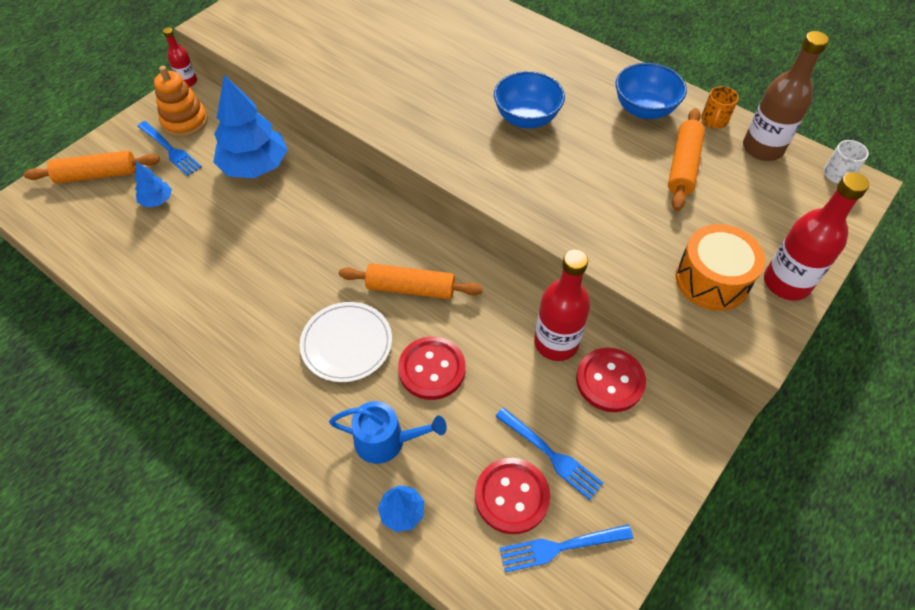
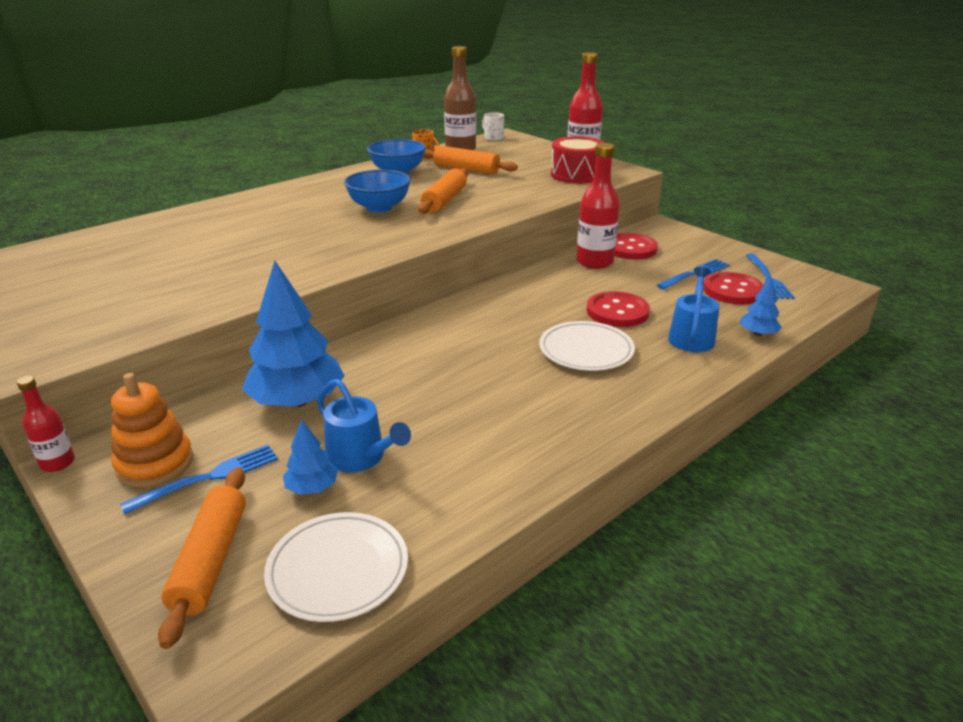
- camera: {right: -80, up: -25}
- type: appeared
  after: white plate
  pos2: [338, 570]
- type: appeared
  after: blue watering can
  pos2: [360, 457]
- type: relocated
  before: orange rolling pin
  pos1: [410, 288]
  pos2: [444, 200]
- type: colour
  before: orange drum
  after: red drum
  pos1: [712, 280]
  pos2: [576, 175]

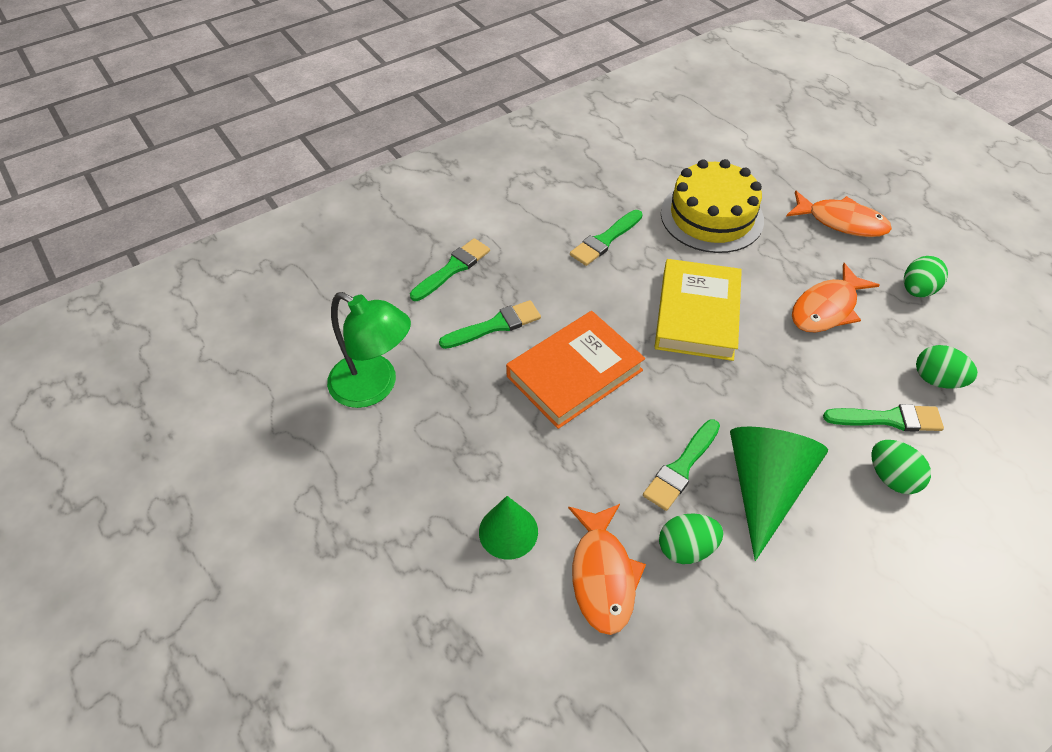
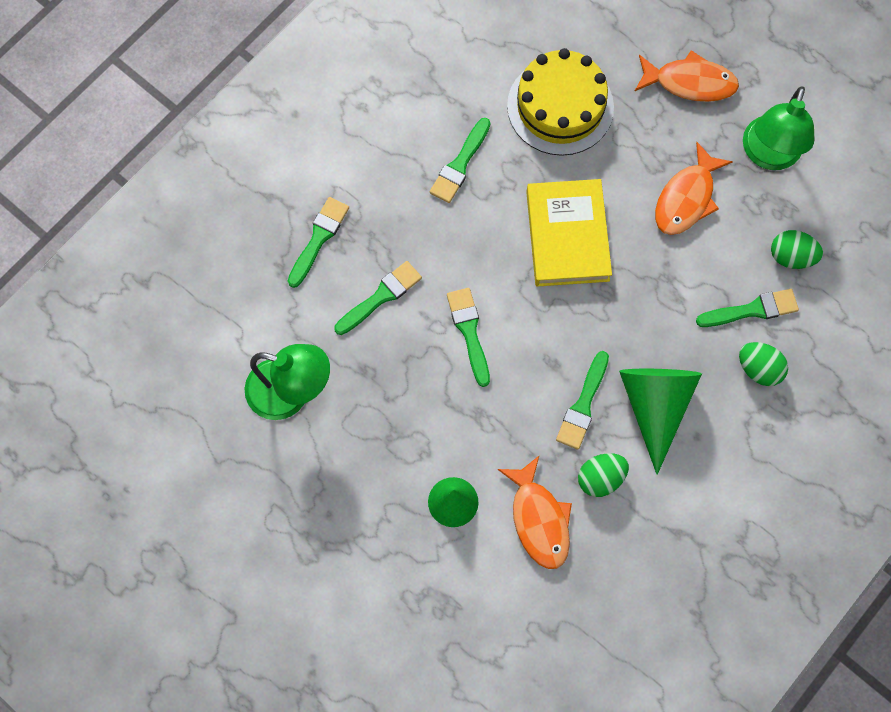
- camera: {right: -15, up: 20}
- type: exchanged
  before: orange book
  after: green brush
  pos1: [574, 373]
  pos2: [469, 332]
- type: exchanged
  before: green egg
  after: green lamp
  pos1: [917, 290]
  pos2: [768, 155]

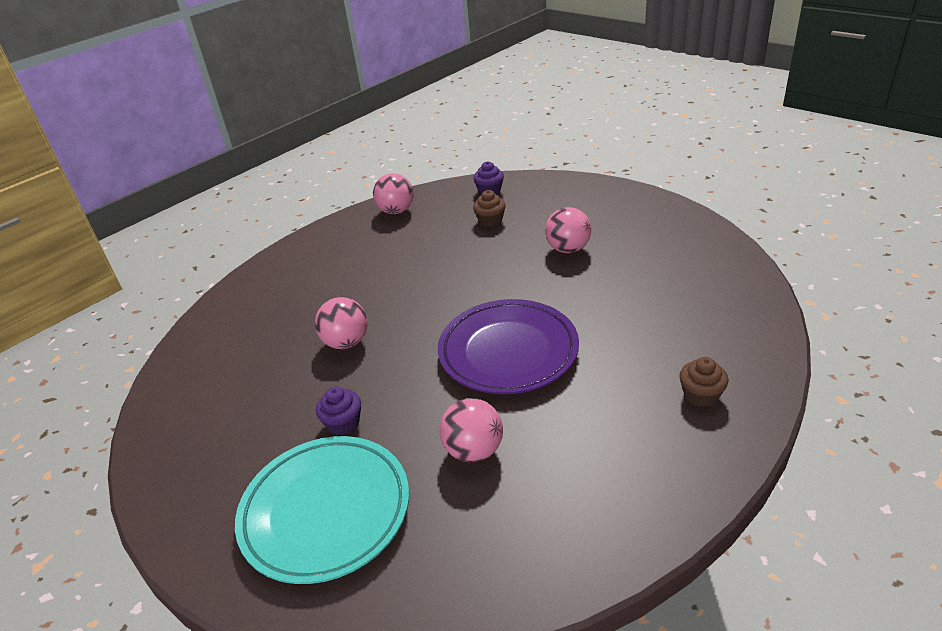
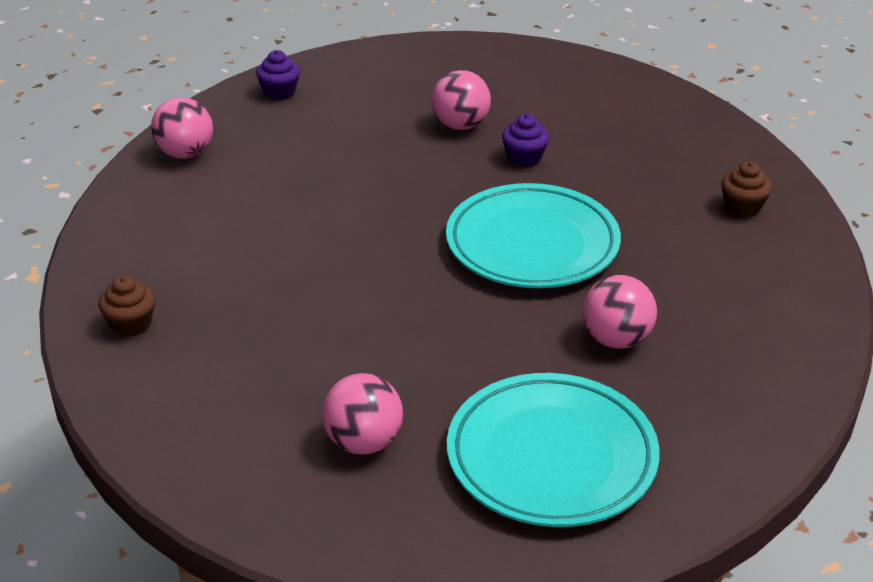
- camera: {right: -45, up: 0}
- type: relocated
  before: brown cupcake
  pos1: [490, 221]
  pos2: [131, 324]
- type: relocated
  before: pink ball
  pos1: [346, 342]
  pos2: [363, 442]
- type: colour
  before: purple plate
  after: turquoise plate
  pos1: [508, 352]
  pos2: [532, 245]
- type: relocated
  before: purple cupcake
  pos1: [343, 423]
  pos2: [524, 158]

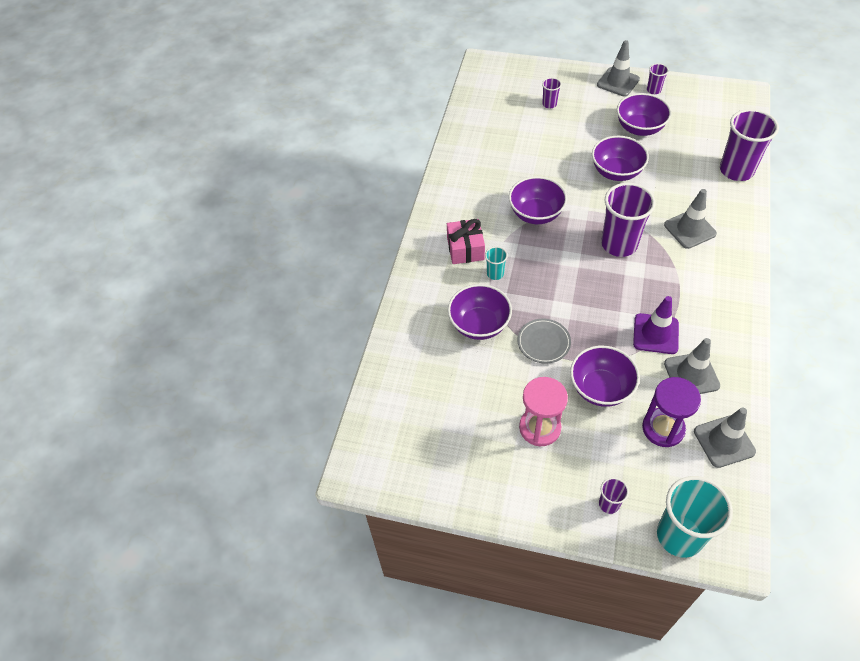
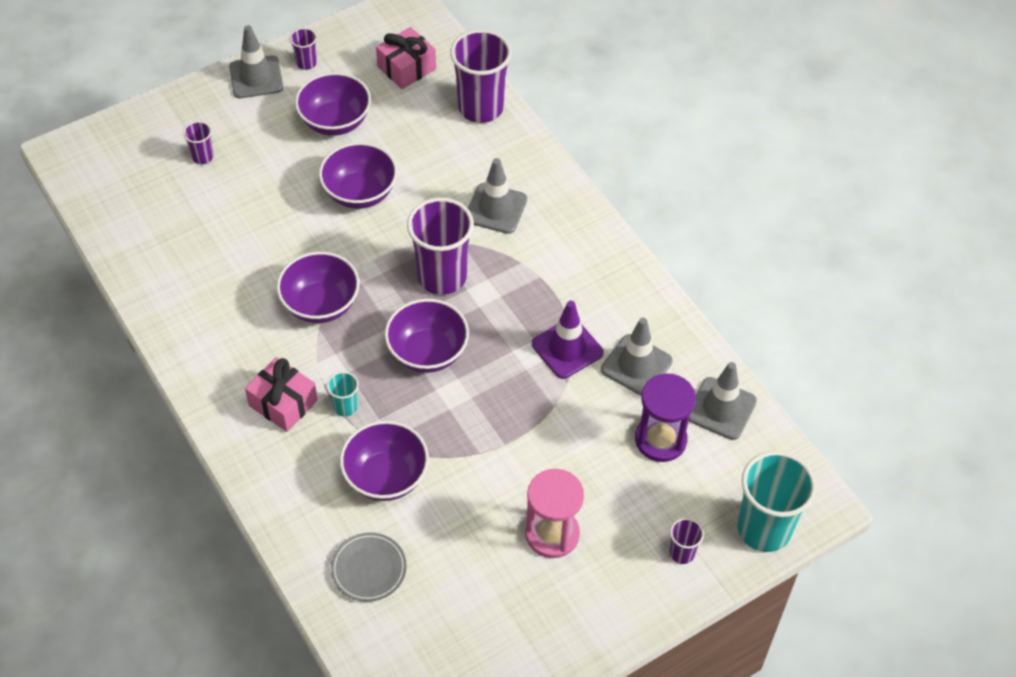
- camera: {right: -50, up: 0}
- type: relocated
  before: grey plate
  pos1: [543, 342]
  pos2: [369, 569]
- type: appeared
  after: pink gift
  pos2: [406, 68]
- type: relocated
  before: purple bowl
  pos1: [600, 388]
  pos2: [427, 352]

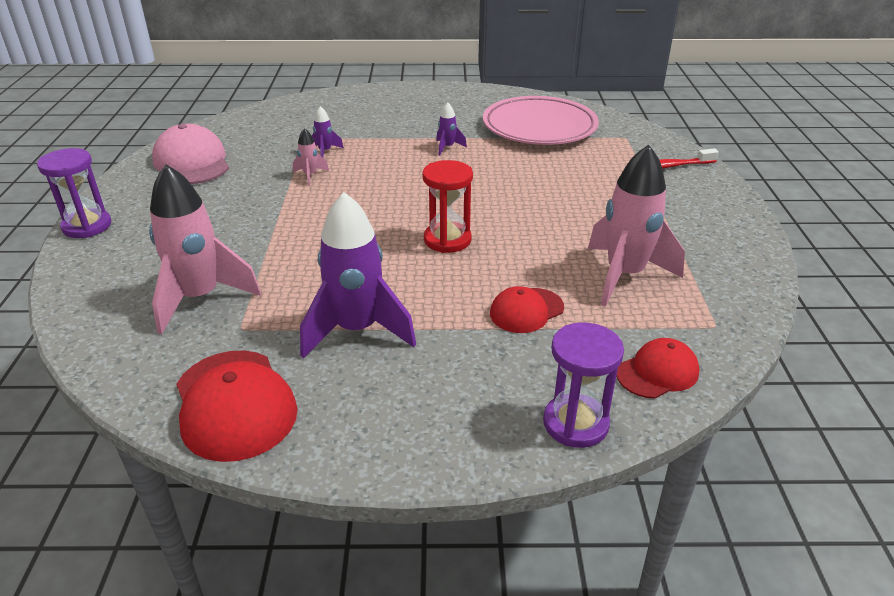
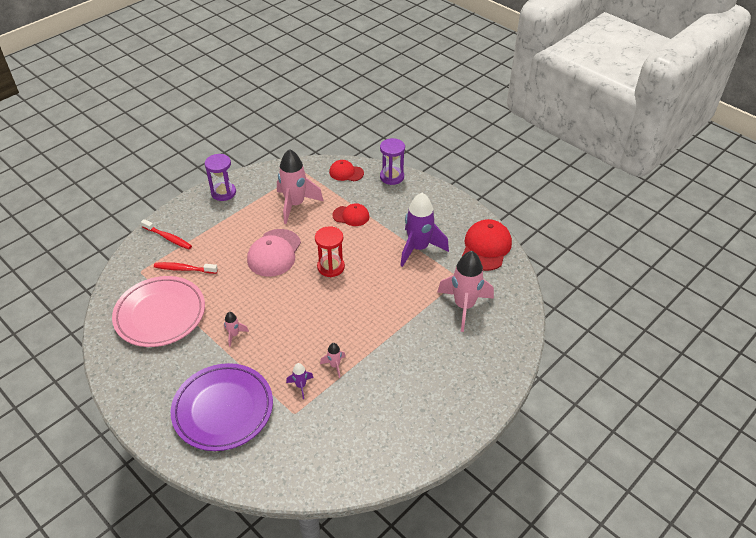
- camera: {right: -135, up: 10}
- type: appeared
  after: red toothbrush
  pos2: [184, 269]
- type: appeared
  after: purple plate
  pos2: [223, 409]
- type: relocated
  before: purple hourglass
  pos1: [87, 226]
  pos2: [223, 193]
- type: colour
  before: purple rocket
  after: pink rocket
  pos1: [447, 147]
  pos2: [234, 335]
- type: relocated
  before: pink cap
  pos1: [192, 162]
  pos2: [274, 253]

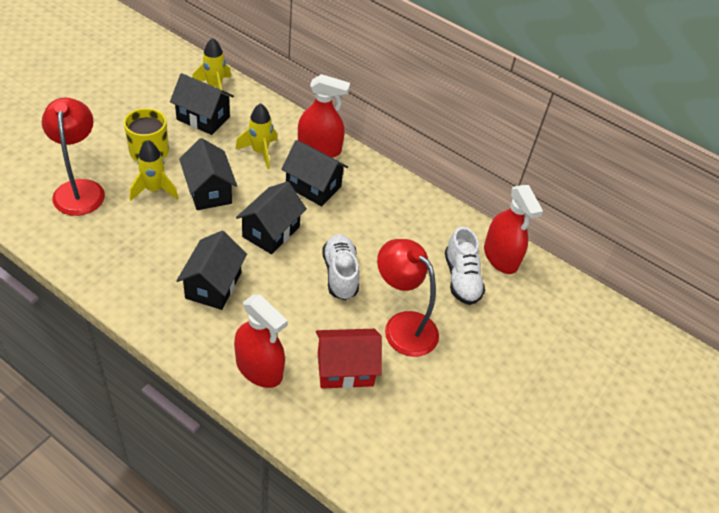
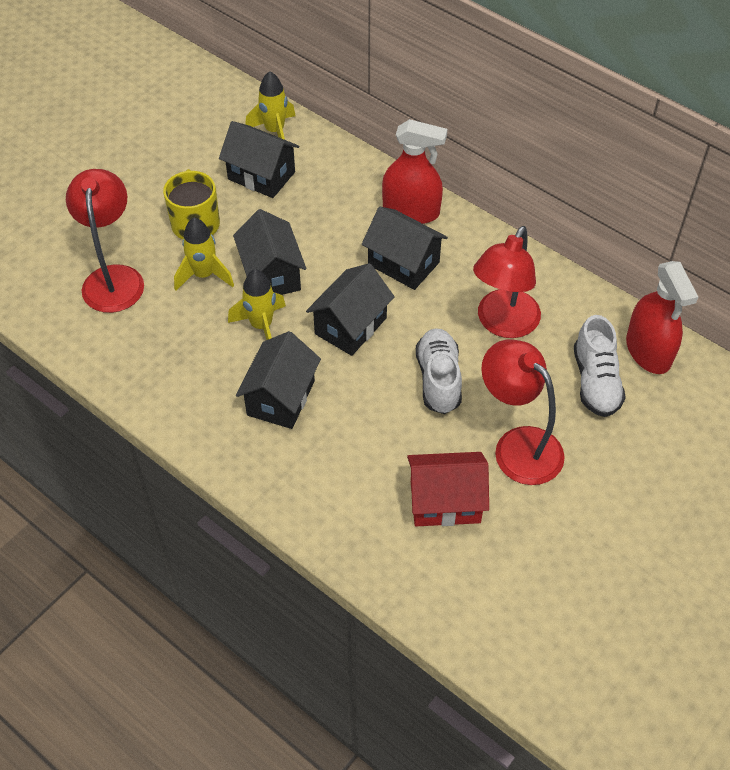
- camera: {right: 10, up: 5}
- type: relocated
  before: yellow rocket
  pos1: [260, 152]
  pos2: [261, 326]
- type: appeared
  after: red lamp
  pos2: [503, 324]
- type: missing
  before: red spray bottle
  pos1: [259, 368]

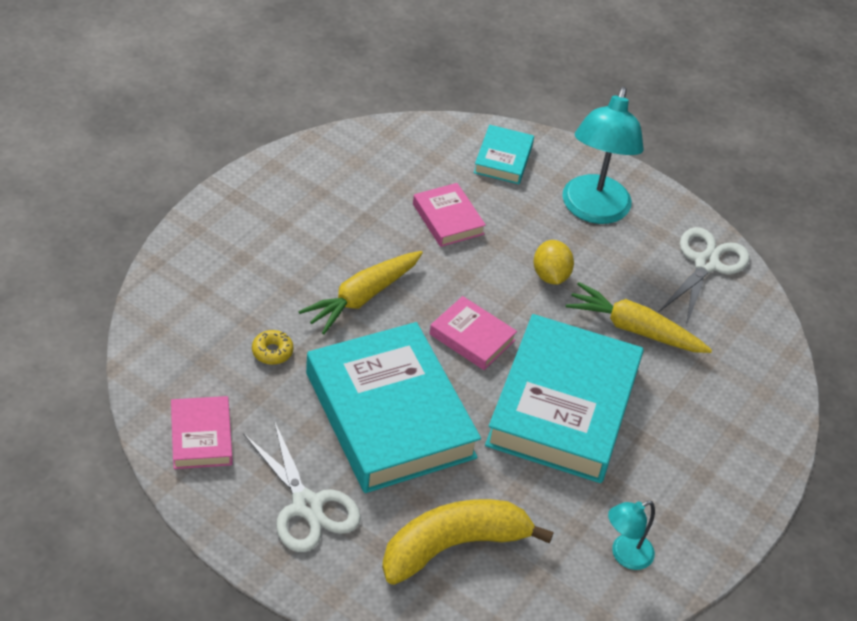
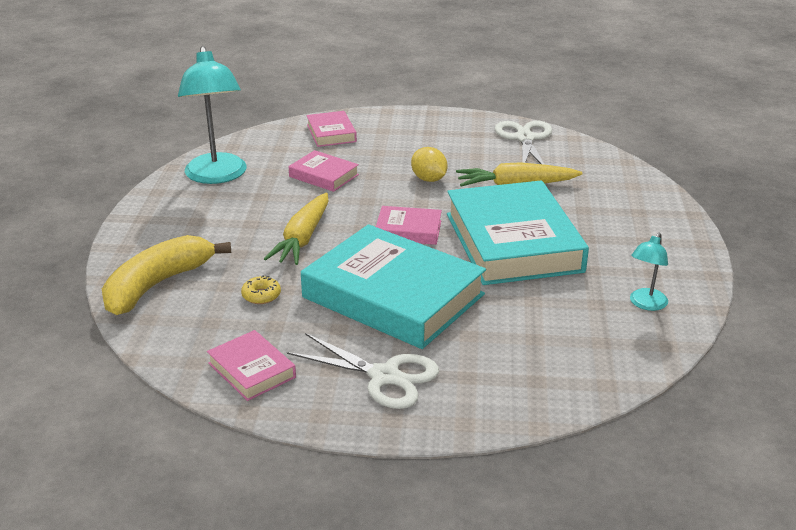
- camera: {right: -25, up: -15}
- type: relocated
  before: yellow banana
  pos1: [453, 546]
  pos2: [157, 285]
- type: relocated
  before: turquoise lamp
  pos1: [593, 210]
  pos2: [217, 176]
- type: colour
  before: turquoise book
  after: pink book
  pos1: [503, 159]
  pos2: [331, 133]

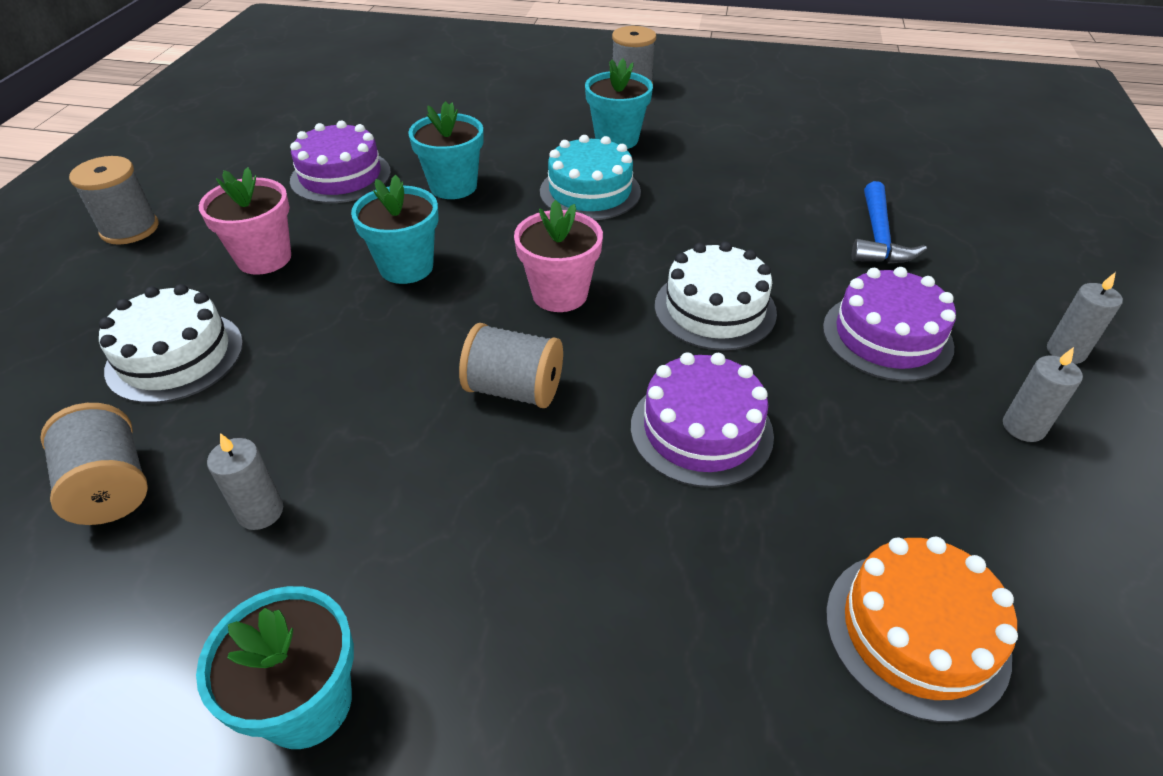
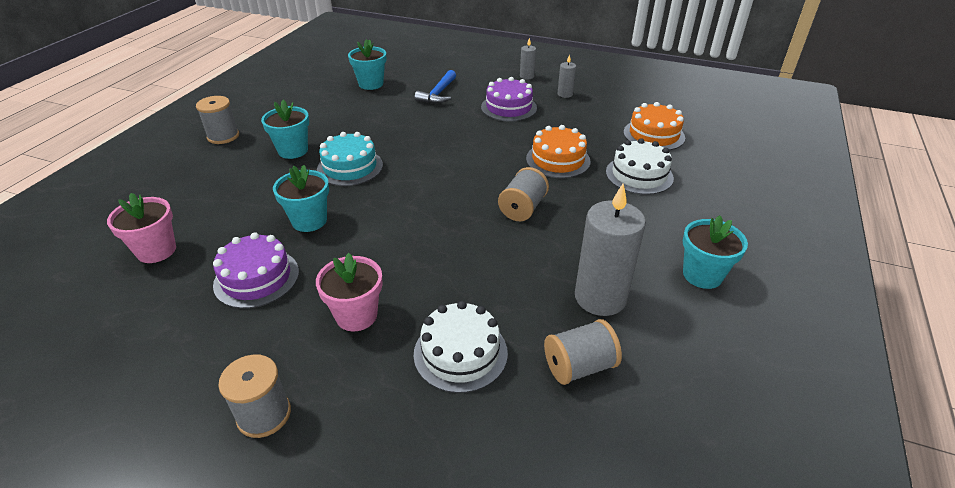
- camera: {right: -80, up: -5}
- type: relocated
  before: pink flower pot
  pos1: [560, 294]
  pos2: [156, 251]
- type: relocated
  before: turquoise flower pot
  pos1: [406, 267]
  pos2: [371, 84]
- type: spun
  before: blue hammer
  pos1: [878, 237]
  pos2: [438, 94]
  turn: 90
- type: colour
  before: purple cake
  after: orange cake
  pos1: [701, 430]
  pos2: [558, 160]
- type: size
  before: grey candle
  pos1: [260, 512]
  pos2: [600, 297]
  scale: 2.11
- type: relocated
  before: white cake
  pos1: [715, 309]
  pos2: [639, 175]

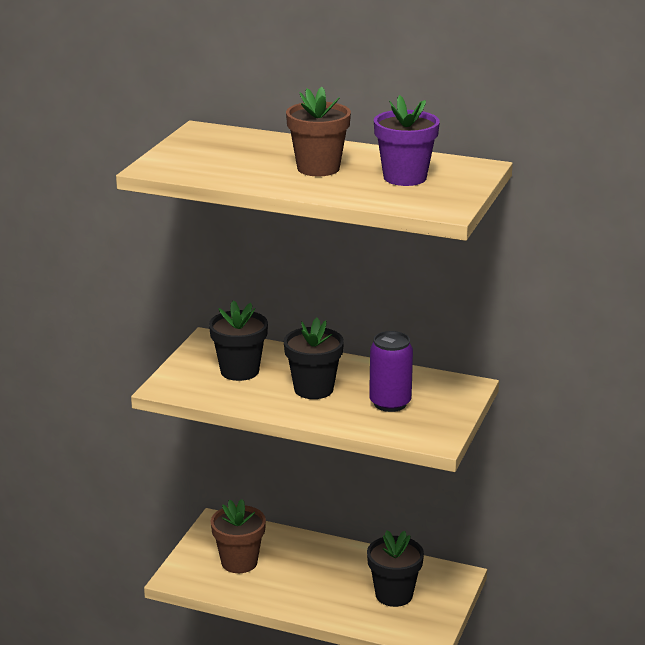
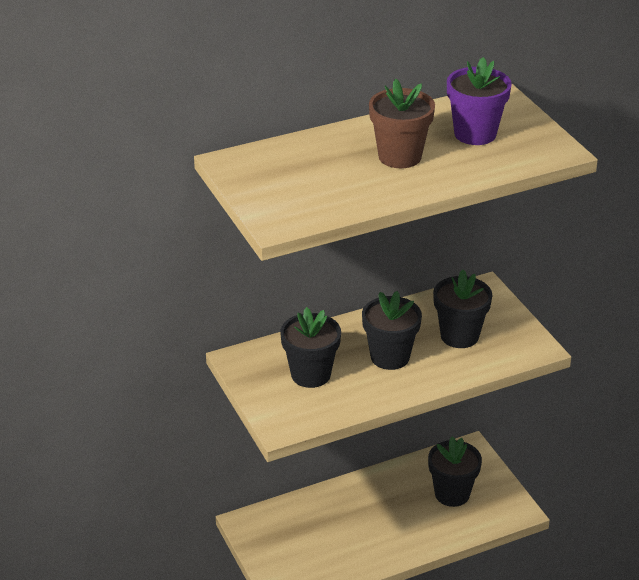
- camera: {right: -45, up: 10}
- type: exchanged
  before: purple can
  after: black flower pot
  pos1: [390, 403]
  pos2: [459, 336]
- type: missing
  before: brown flower pot
  pos1: [239, 562]

